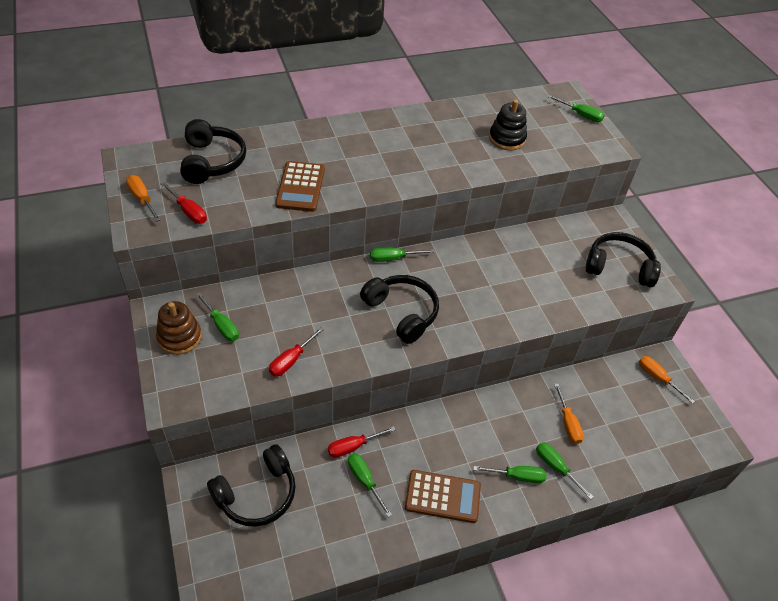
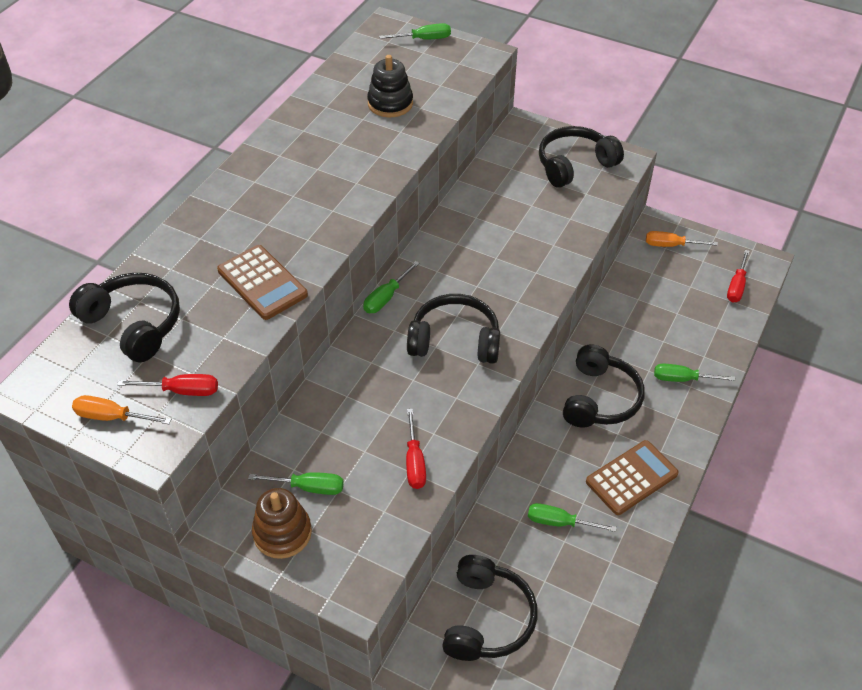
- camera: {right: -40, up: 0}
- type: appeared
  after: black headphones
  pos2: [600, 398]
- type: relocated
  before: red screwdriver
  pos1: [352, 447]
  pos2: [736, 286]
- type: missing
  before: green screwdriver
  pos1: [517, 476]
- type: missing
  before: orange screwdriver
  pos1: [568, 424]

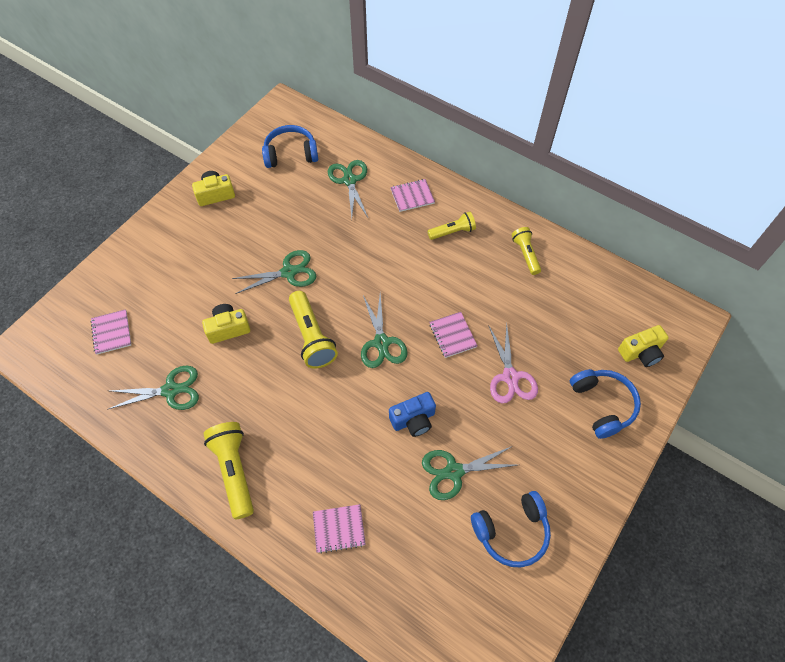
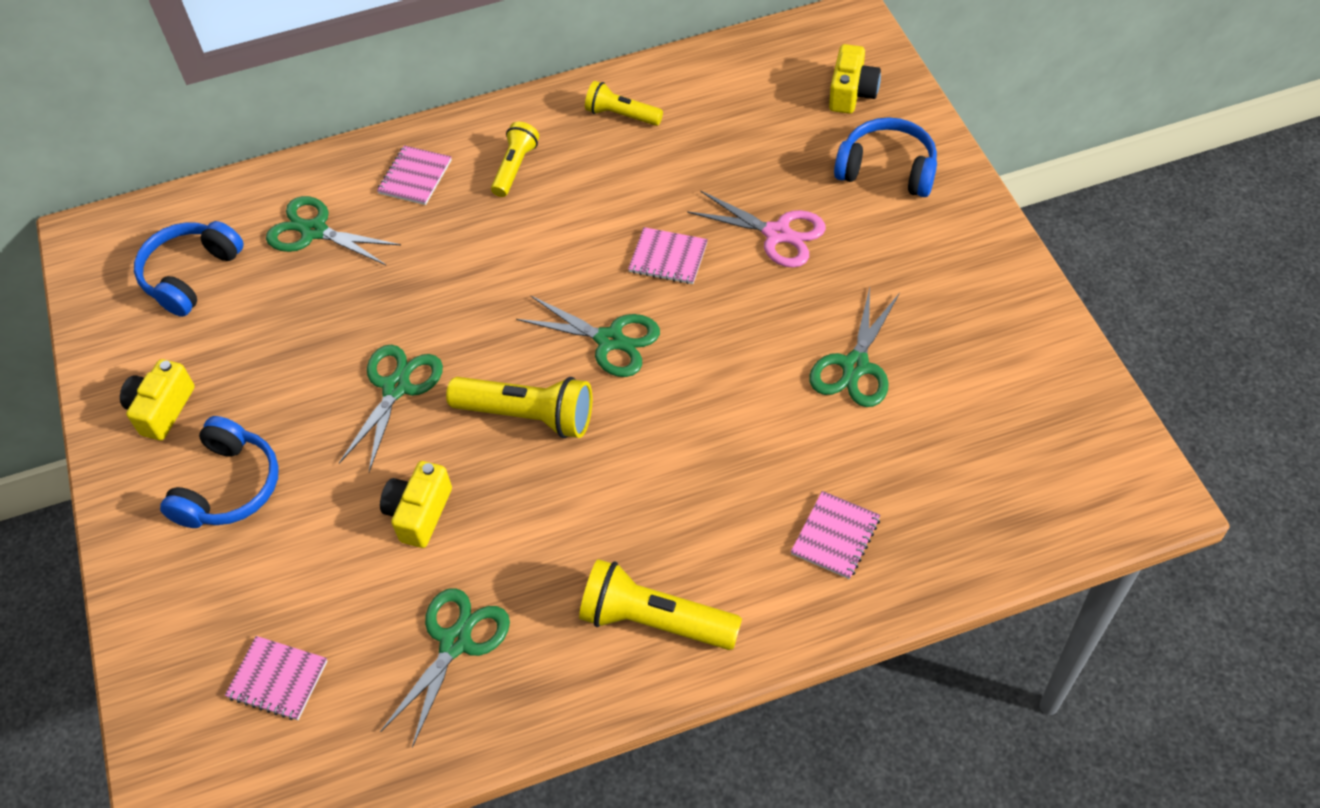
- camera: {right: -50, up: -5}
- type: relocated
  before: blue headphones
  pos1: [511, 532]
  pos2: [229, 487]
- type: missing
  before: blue camera
  pos1: [413, 420]

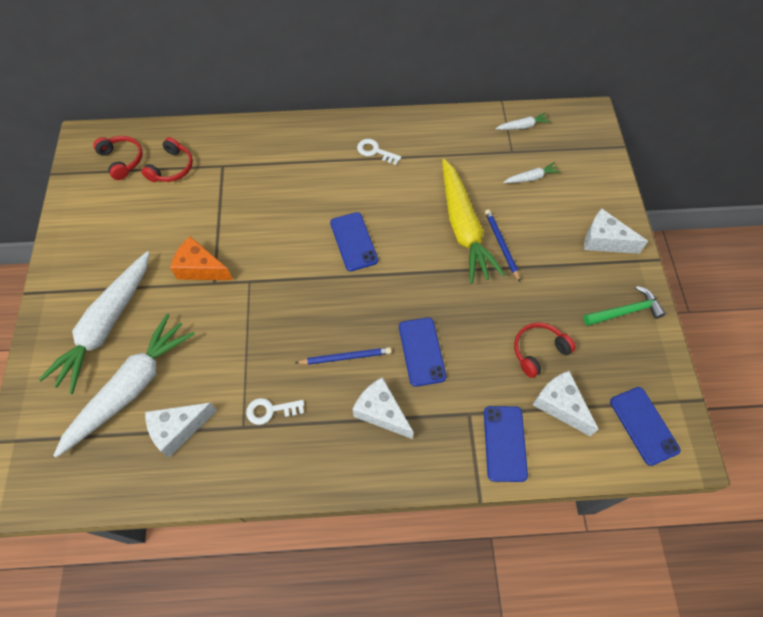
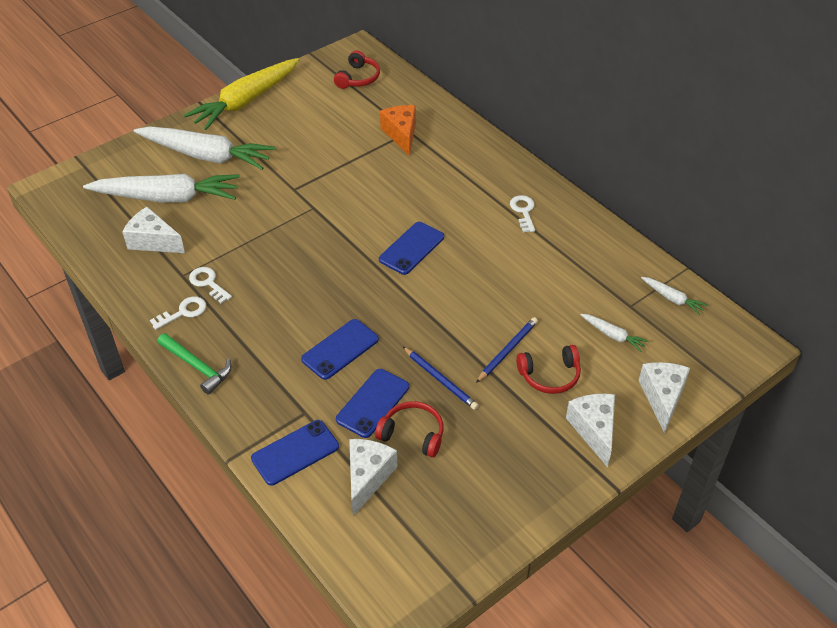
- camera: {right: 55, up: -15}
- type: spun
  before: white carrot
  pos1: [106, 326]
  pos2: [206, 156]
  turn: -150
- type: appeared
  after: white key
  pos2: [183, 312]
- type: relocated
  before: green hammer
  pos1: [625, 311]
  pos2: [197, 366]
- type: relocated
  before: yellow carrot
  pos1: [463, 228]
  pos2: [245, 102]
- type: relocated
  before: blue phone
  pos1: [644, 425]
  pos2: [373, 403]
- type: relocated
  before: orange cheese
  pos1: [201, 268]
  pos2: [401, 134]
- type: relocated
  before: blue pencil
  pos1: [345, 357]
  pos2: [440, 380]
- type: relocated
  before: red headphones
  pos1: [172, 168]
  pos2: [550, 376]
- type: relocated
  before: white cheese
  pos1: [381, 412]
  pos2: [662, 398]

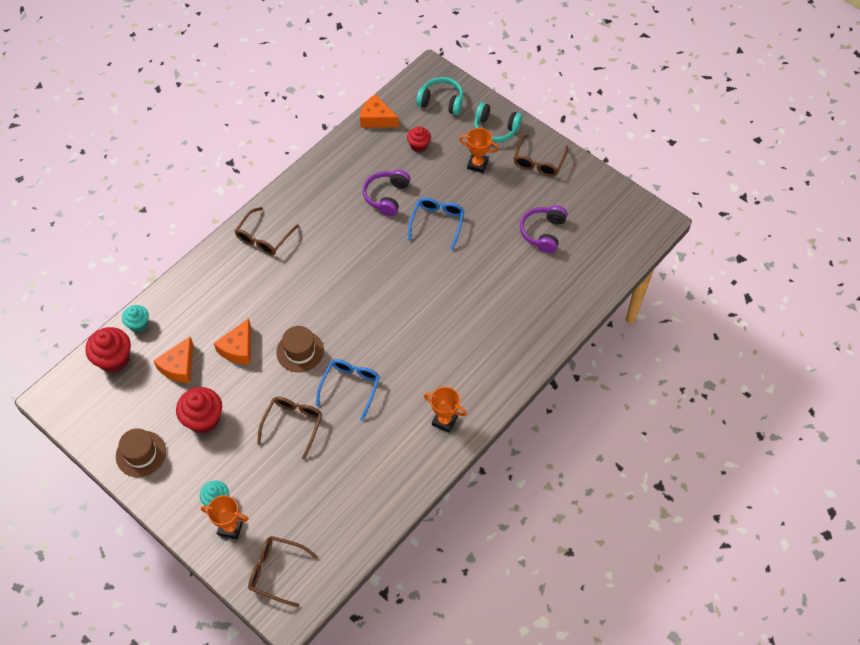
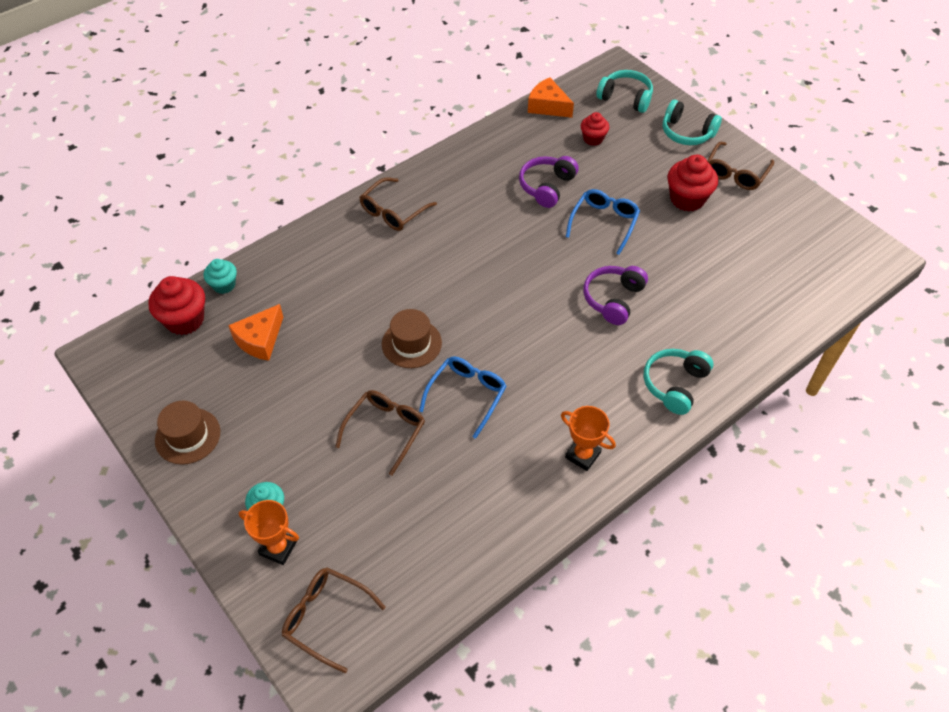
- camera: {right: 10, up: -5}
- type: relocated
  before: purple headphones
  pos1: [543, 232]
  pos2: [613, 299]
- type: appeared
  after: turquoise headphones
  pos2: [675, 384]
- type: relocated
  before: red cupcake
  pos1: [203, 419]
  pos2: [687, 199]
- type: missing
  before: orange cheese
  pos1: [238, 349]
- type: missing
  before: orange trophy
  pos1: [477, 164]

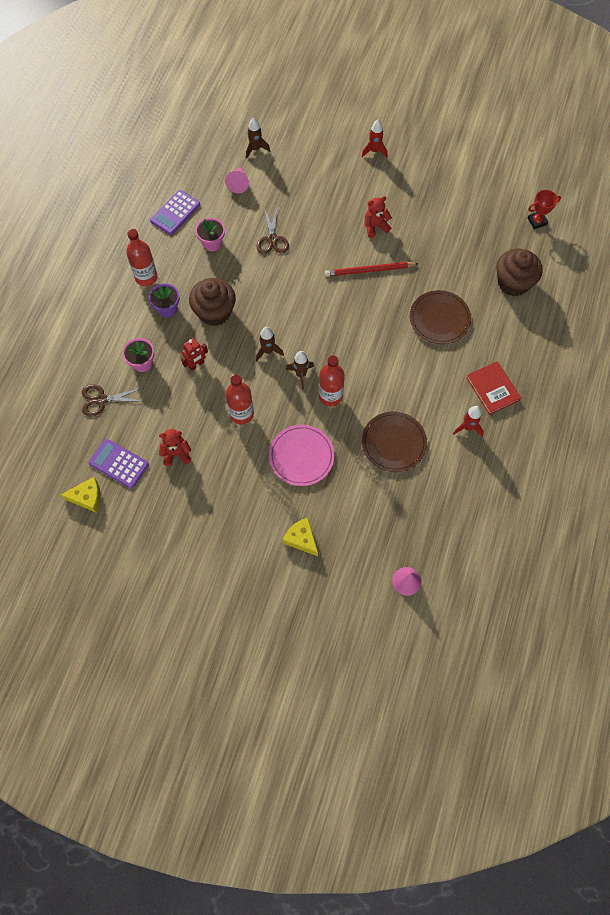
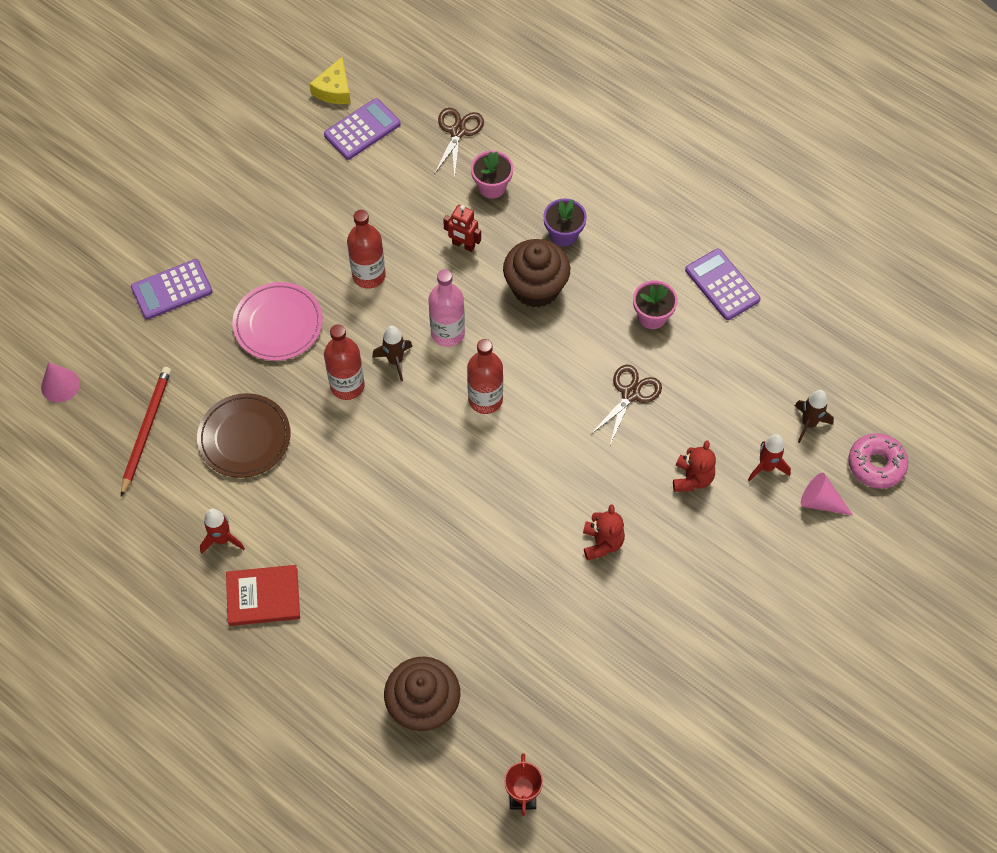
- camera: {right: 110, up: -5}
- type: relocated
  before: red pencil
  pos1: [369, 270]
  pos2: [146, 430]
- type: exchanged
  before: yellow cheese
  after: purple calculator
  pos1: [301, 539]
  pos2: [172, 290]
- type: exchanged
  before: brown rocket
  after: pink bottle
  pos1: [268, 351]
  pos2: [448, 333]
- type: spun
  before: red robot
  pos1: [196, 364]
  pos2: [463, 245]
  turn: -45
- type: relocated
  before: red bottle
  pos1: [146, 277]
  pos2: [485, 399]
- type: spun
  before: brown scissors
  pos1: [272, 239]
  pos2: [630, 394]
  turn: 105
- type: relocated
  before: red teddy bear
  pos1: [176, 453]
  pos2: [692, 478]
- type: relocated
  before: red rocket
  pos1: [374, 151]
  pos2: [766, 467]
- type: relocated
  before: pink cone
  pos1: [238, 183]
  pos2: [820, 501]
- type: appeared
  after: pink donut
  pos2: [876, 464]
- type: missing
  before: brown plate
  pos1: [439, 319]

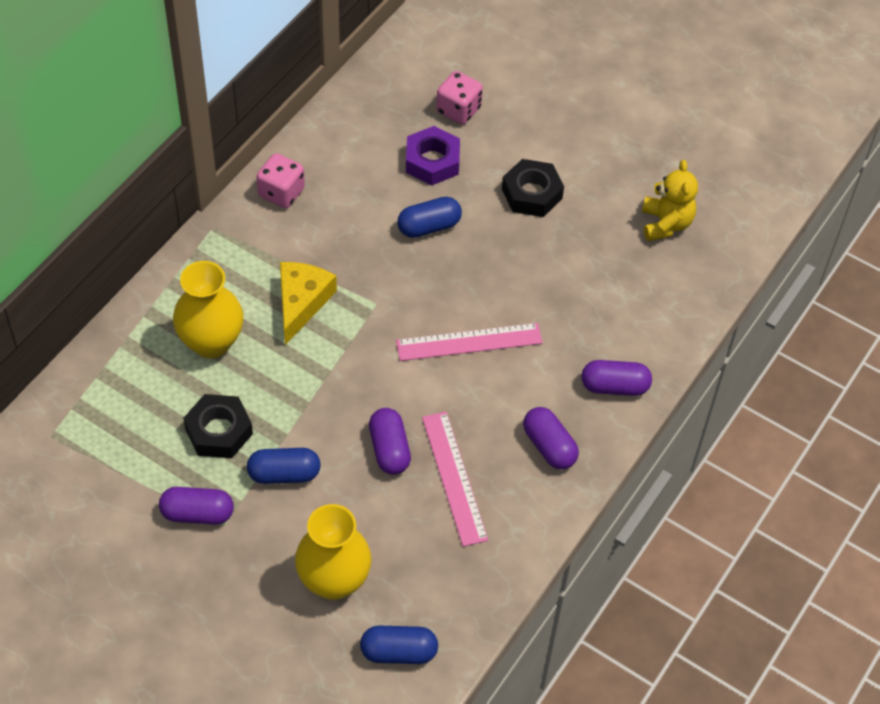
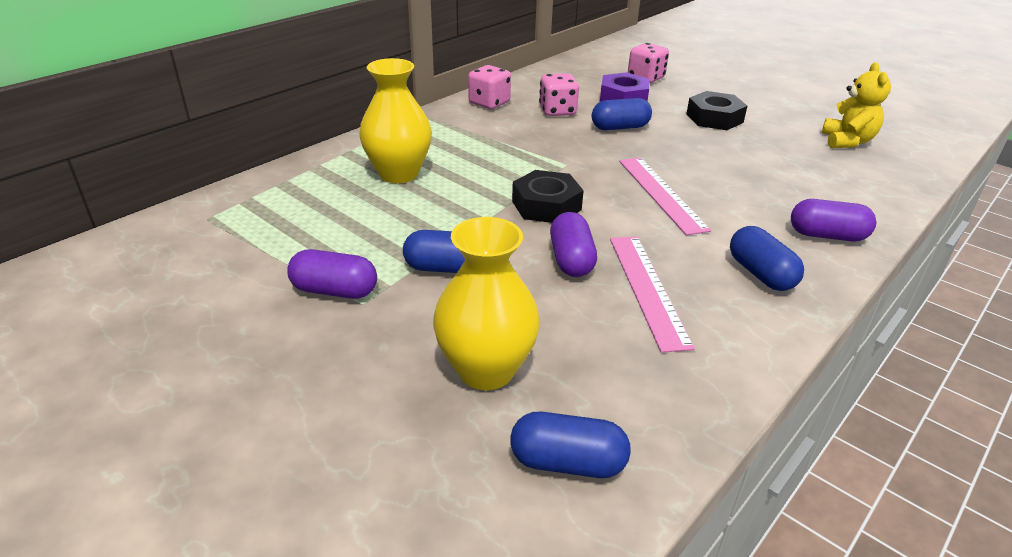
- camera: {right: 10, up: -20}
- type: relocated
  before: black nut
  pos1: [219, 431]
  pos2: [546, 205]
- type: appeared
  after: pink dice
  pos2: [557, 111]
- type: spun
  before: pink ruler
  pos1: [469, 342]
  pos2: [661, 194]
  turn: 75
- type: colour
  before: purple capsule
  after: blue capsule
  pos1: [549, 446]
  pos2: [760, 274]
- type: missing
  before: yellow cheese
  pos1: [301, 302]

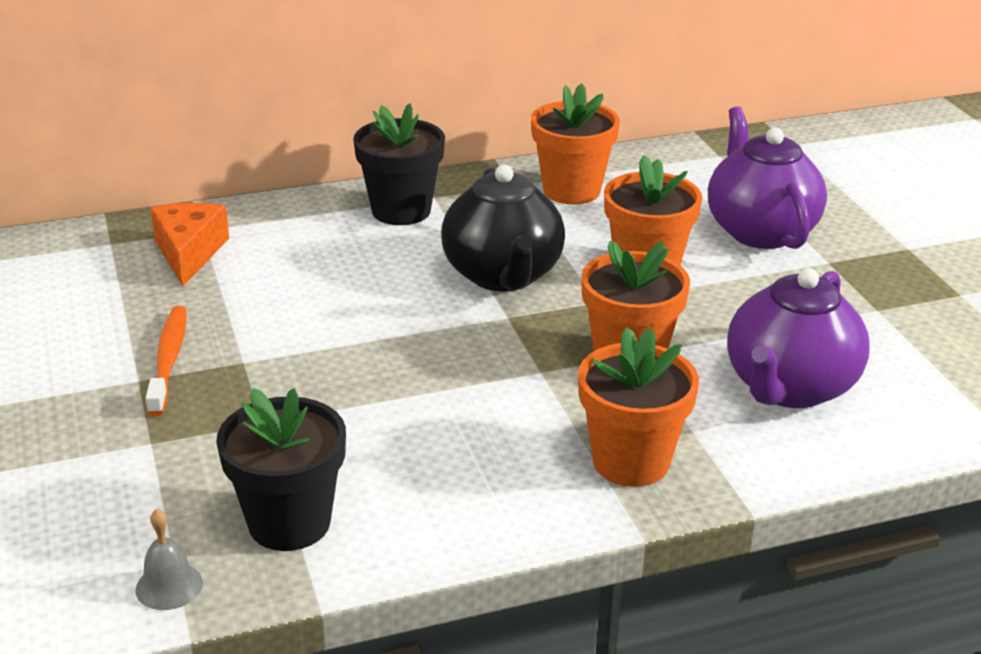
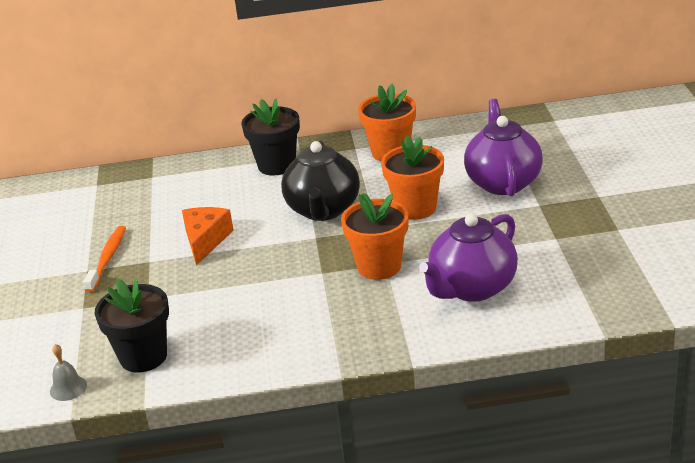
- camera: {right: 15, up: 0}
- type: relocated
  before: orange cheese
  pos1: [189, 253]
  pos2: [205, 240]
- type: missing
  before: orange flower pot
  pos1: [631, 461]

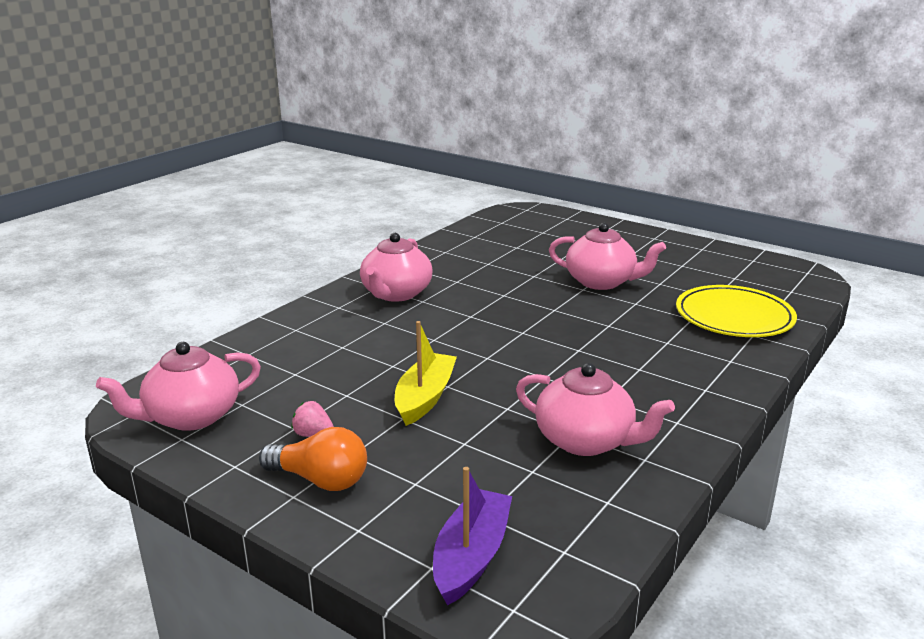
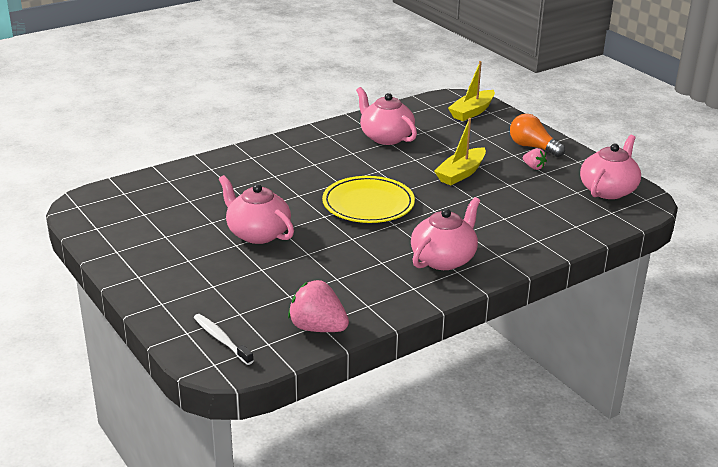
- camera: {right: -160, up: 5}
- type: appeared
  after: white toothbrush
  pos2: [221, 339]
- type: appeared
  after: pink strawberry
  pos2: [318, 328]
- type: relocated
  before: yellow plate
  pos1: [734, 317]
  pos2: [368, 204]
- type: colour
  before: purple boat
  after: yellow boat
  pos1: [471, 556]
  pos2: [472, 112]
- type: spun
  before: pink teapot
  pos1: [191, 417]
  pos2: [608, 190]
  turn: -45

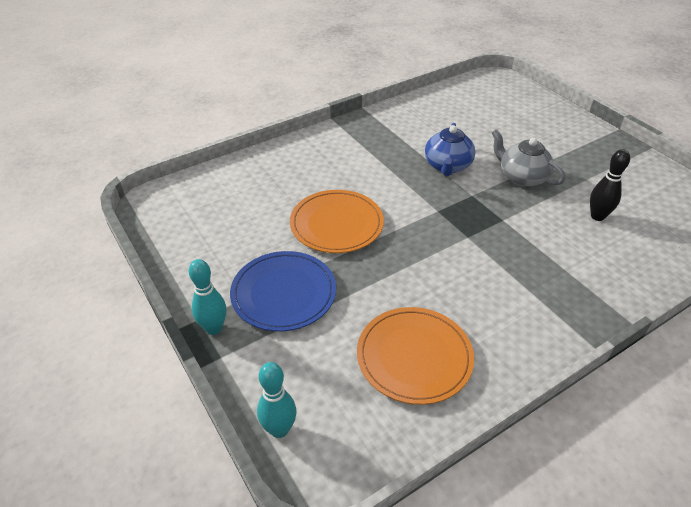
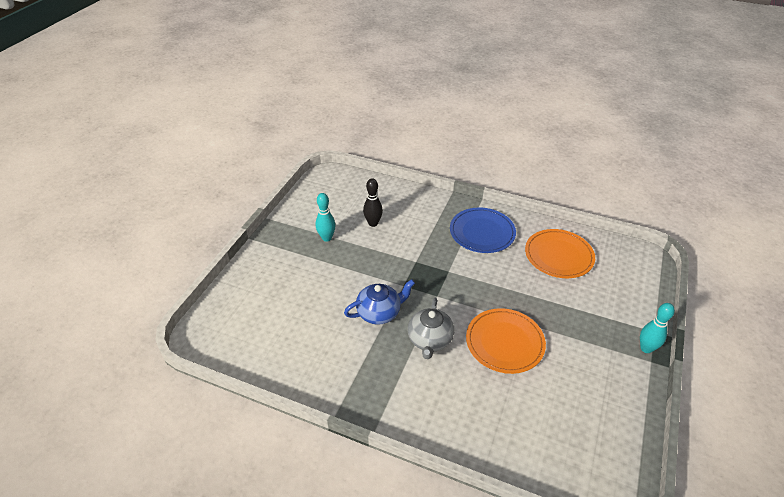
- camera: {right: -125, up: 0}
- type: relocated
  before: turquoise bowling pin
  pos1: [279, 429]
  pos2: [326, 238]
- type: relocated
  before: grey teapot
  pos1: [521, 177]
  pos2: [430, 340]
- type: relocated
  before: blue plate
  pos1: [283, 293]
  pos2: [482, 232]

